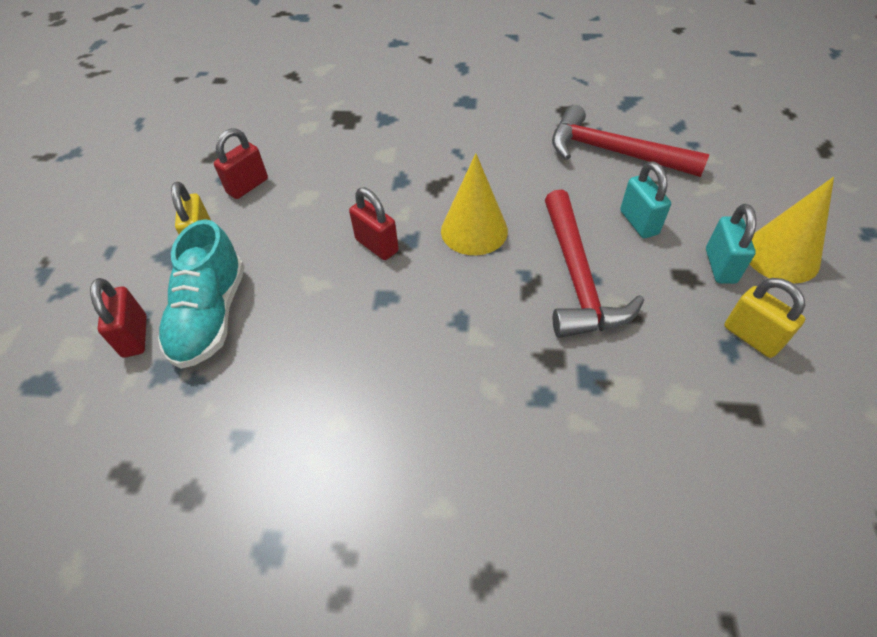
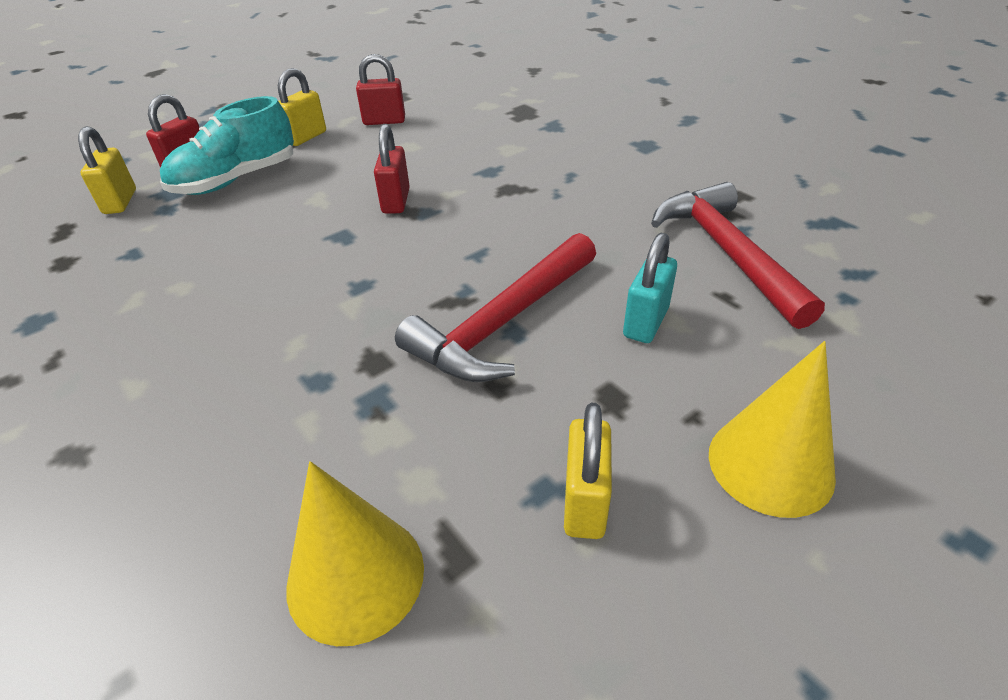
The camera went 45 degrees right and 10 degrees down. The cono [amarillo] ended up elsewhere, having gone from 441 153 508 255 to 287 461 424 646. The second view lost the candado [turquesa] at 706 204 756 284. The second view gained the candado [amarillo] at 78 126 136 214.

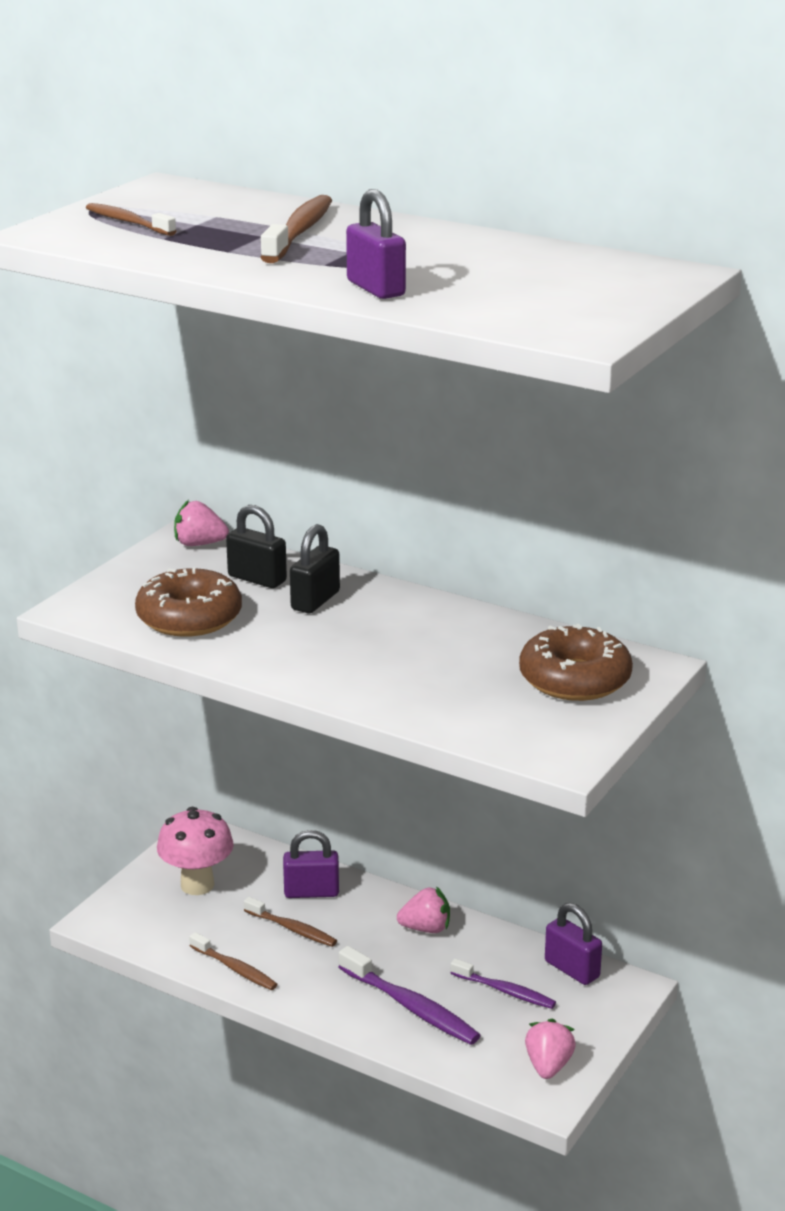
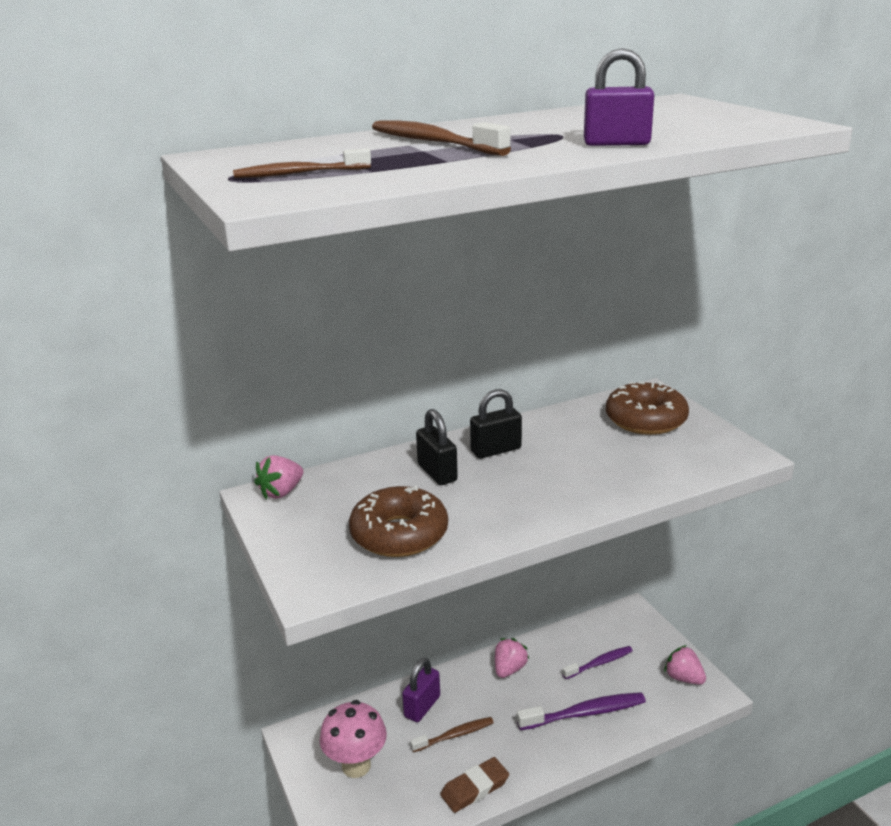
The camera went 55 degrees left and 0 degrees up. Where the cepillo de dientes [marrón] stood at 189 932 278 990, the goma de borrar [marrón] came to stand at 440 757 509 813. The candado [negro] ended up elsewhere, having gone from 226 505 287 588 to 470 389 522 458. The second view lost the candado [morado] at 545 903 602 985.

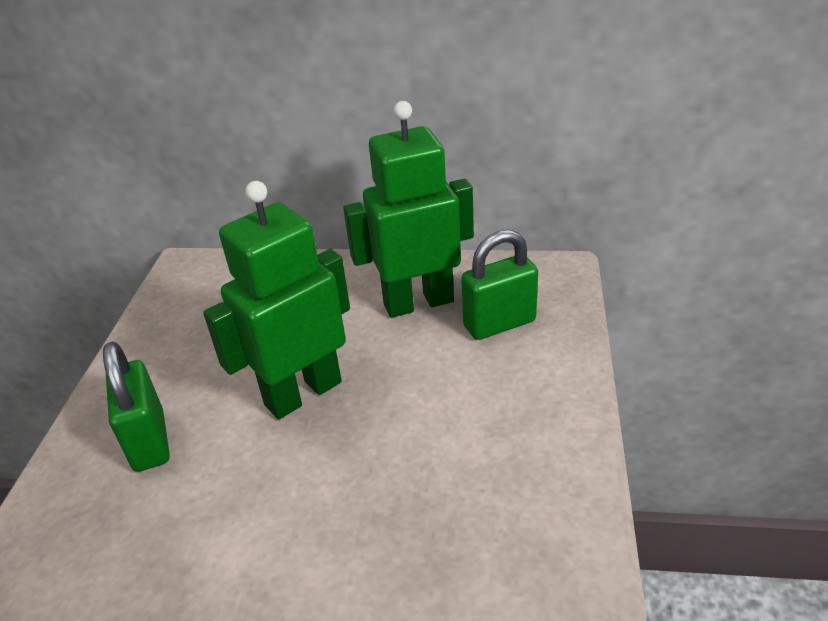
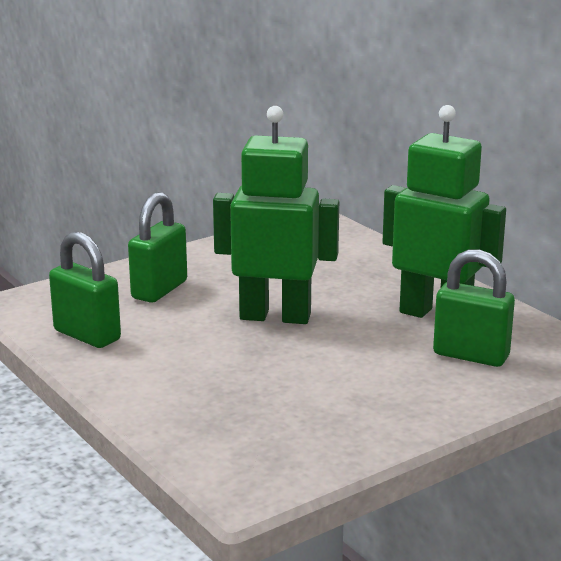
The camera went 45 degrees right and 15 degrees down. The second view gained the candado [verde] at 49 232 121 348.

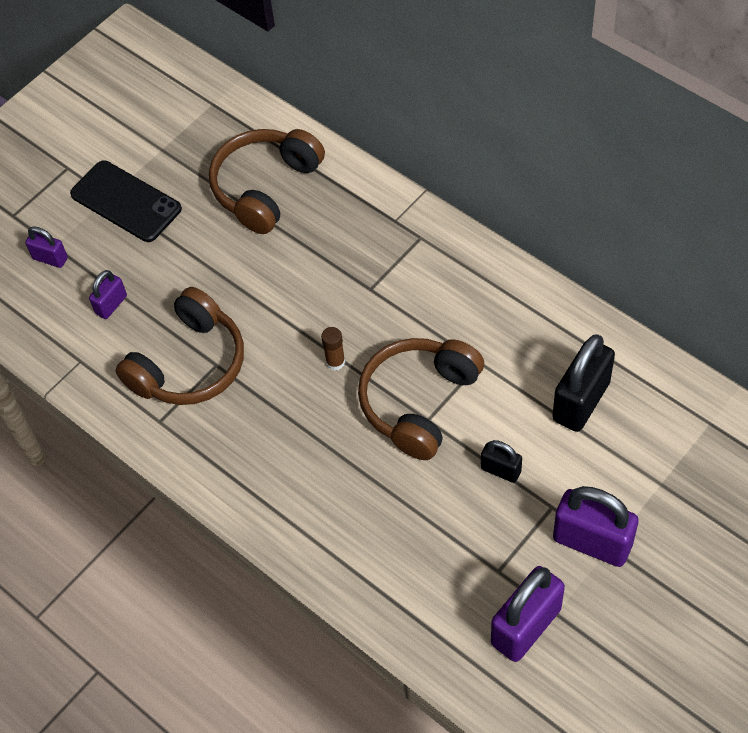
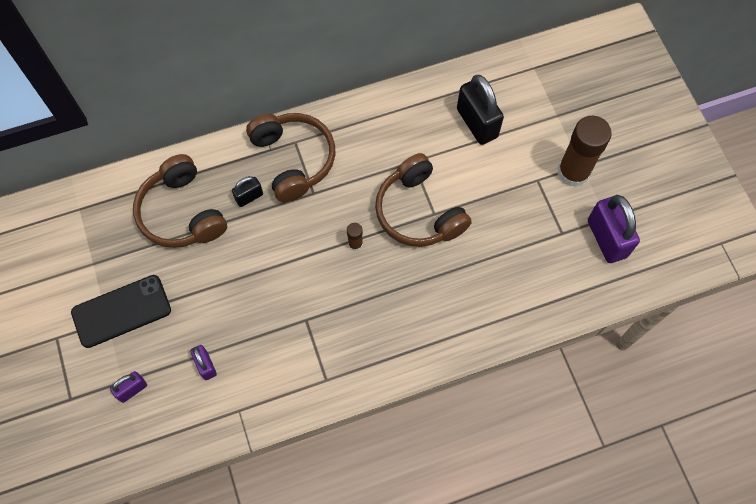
The camera went 65 degrees left and 10 degrees up. The auriculares [marrón] ended up elsewhere, having gone from 115 287 244 405 to 246 113 335 202. The candado [negro] ended up elsewhere, having gone from 481 440 522 483 to 232 176 263 207. Where the candado [morado] stood at 553 486 639 567, the barra de pegamento [marrón] came to stand at 557 116 612 187.

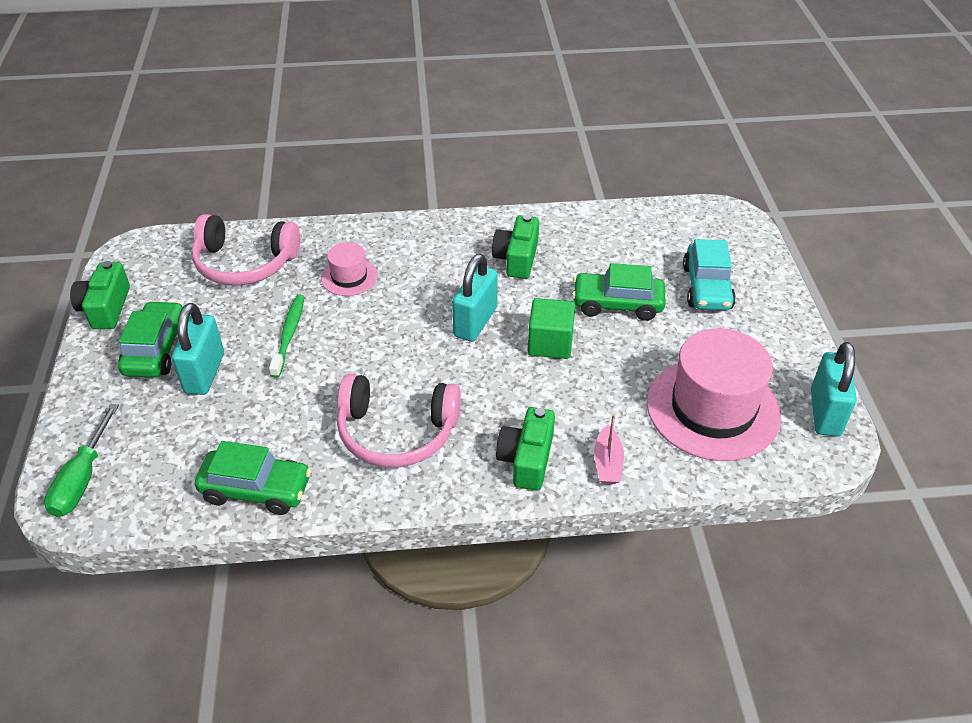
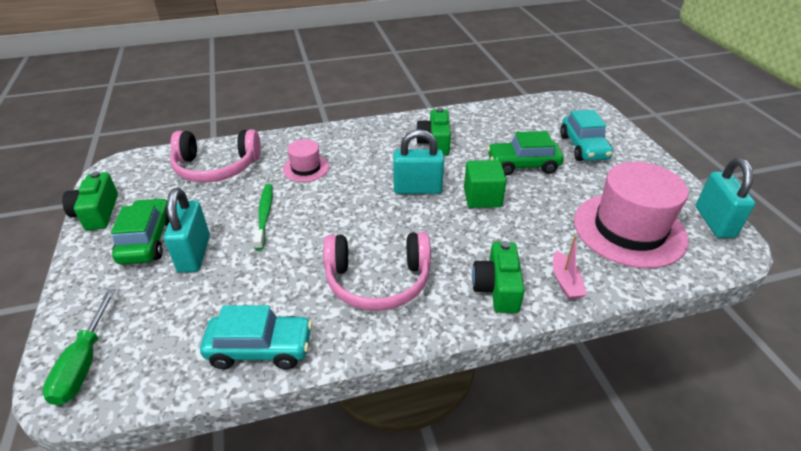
The camera went 10 degrees left and 5 degrees down. What was the coche [verde] at 195 441 311 515 turned into the coche [turquesa] at 200 306 312 369. The candado [turquesa] at 452 254 498 342 ended up facing another way, 75 degrees clockwise from before.

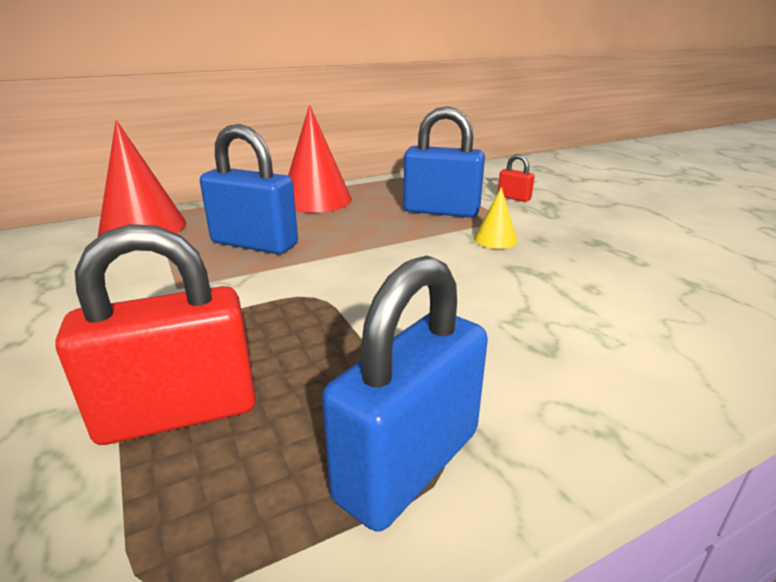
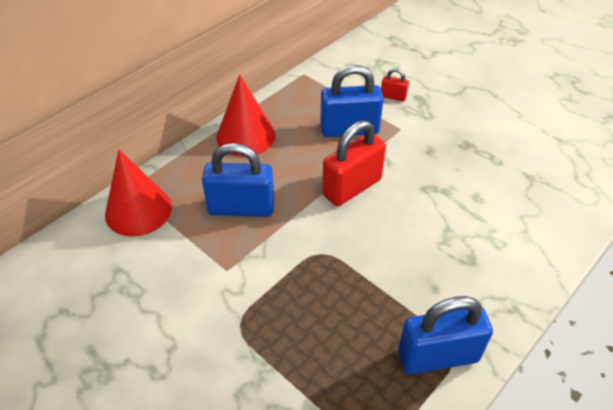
The camera went 20 degrees left and 20 degrees up. The candado [rojo] ended up elsewhere, having gone from 55 224 256 445 to 322 120 386 206. The candado [azul] at 322 256 488 532 ended up facing another way, 60 degrees clockwise from before. The second view lost the cono [amarillo] at 474 187 517 249.

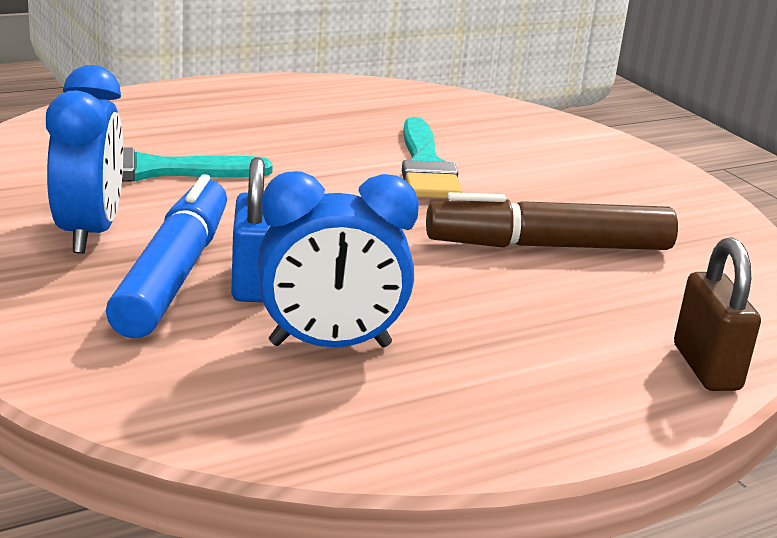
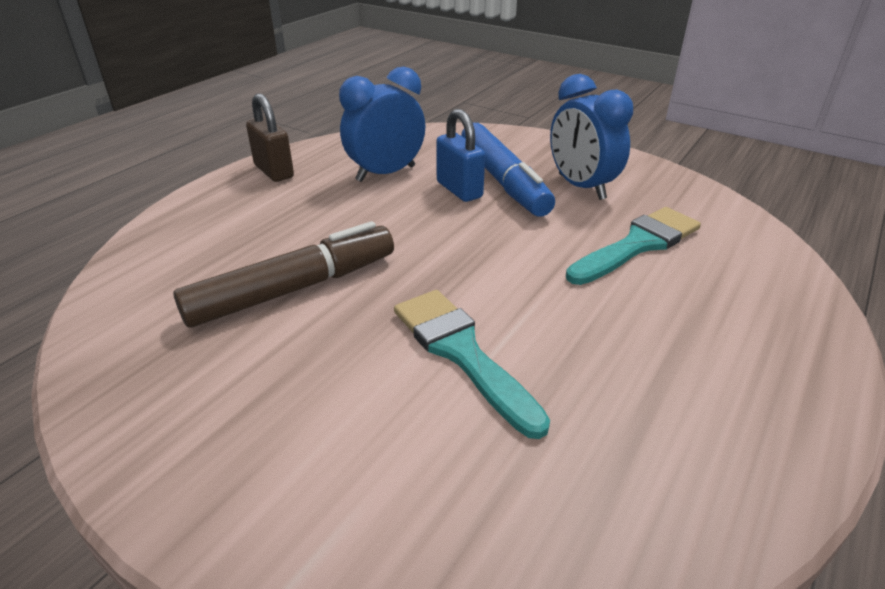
The camera went 155 degrees right and 10 degrees up. The candado [marrón] ended up elsewhere, having gone from 674 238 761 391 to 246 93 294 182.

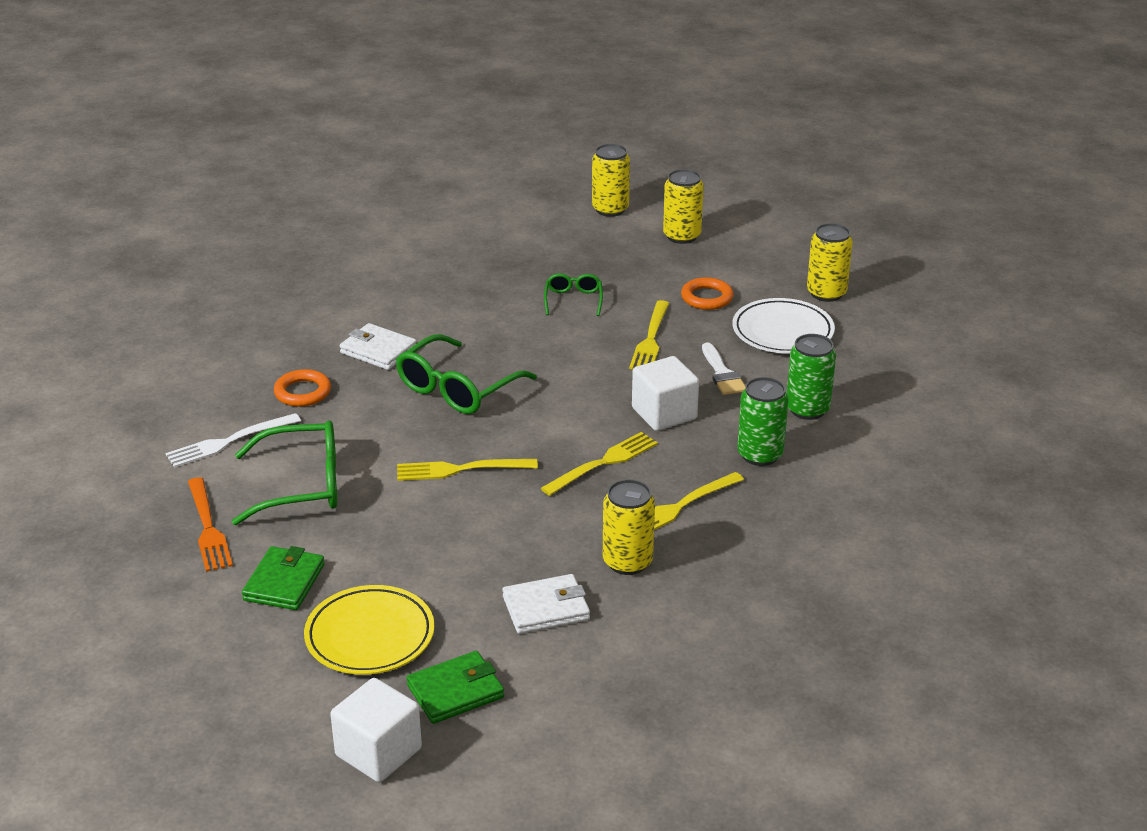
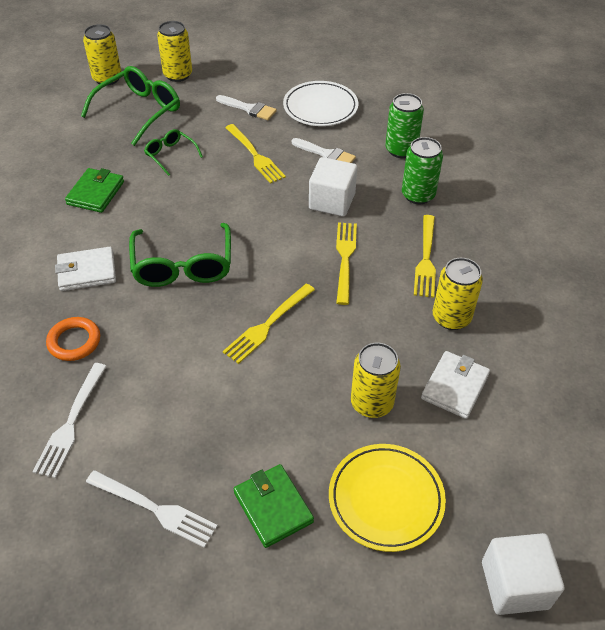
The camera went 45 degrees left and 15 degrees up. What was the tenedor [naranja] at 188 477 233 572 turned into the tenedor [blanco] at 86 470 218 548. The gafas [verde] ended up elsewhere, having gone from 232 420 337 525 to 81 66 180 146. The cartera [verde] ended up elsewhere, having gone from 406 651 504 724 to 65 168 124 213. Where the anillo [naranja] stood at 681 277 734 310, the pincel [blanco] came to stand at 216 95 277 120. The lata [amarillo] ended up elsewhere, having gone from 807 223 853 302 to 351 343 401 418.

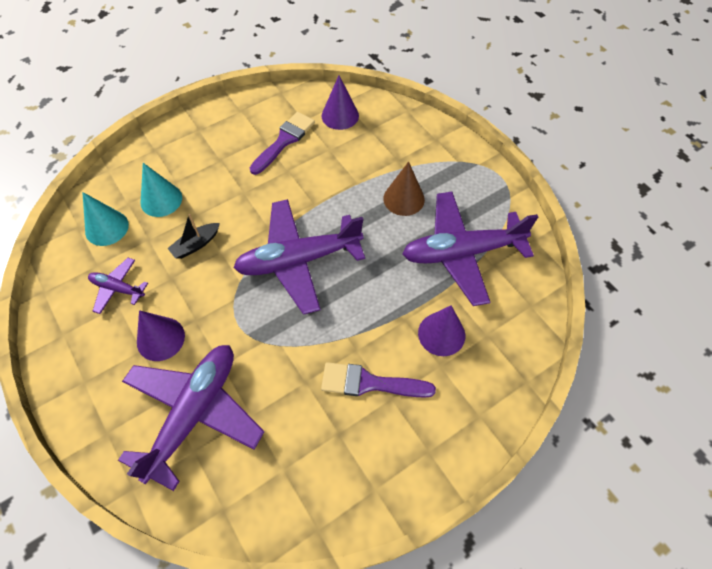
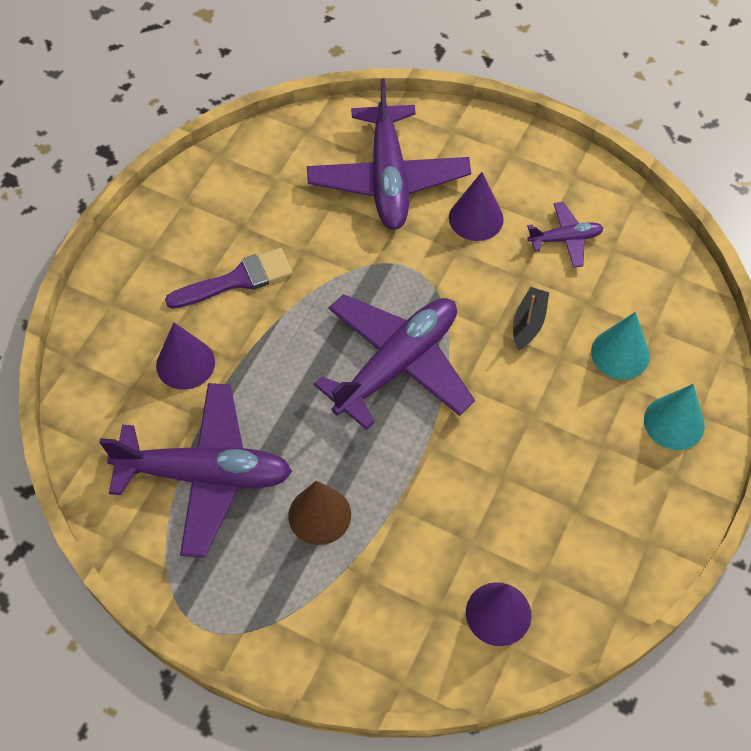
The camera went 150 degrees right and 0 degrees up. The cono [turquesa] ended up elsewhere, having gone from 82 192 129 246 to 644 384 705 450. The second view lost the pincel [morado] at 250 112 315 175. The avión [morado] at 403 192 538 306 ended up facing another way, 45 degrees clockwise from before.

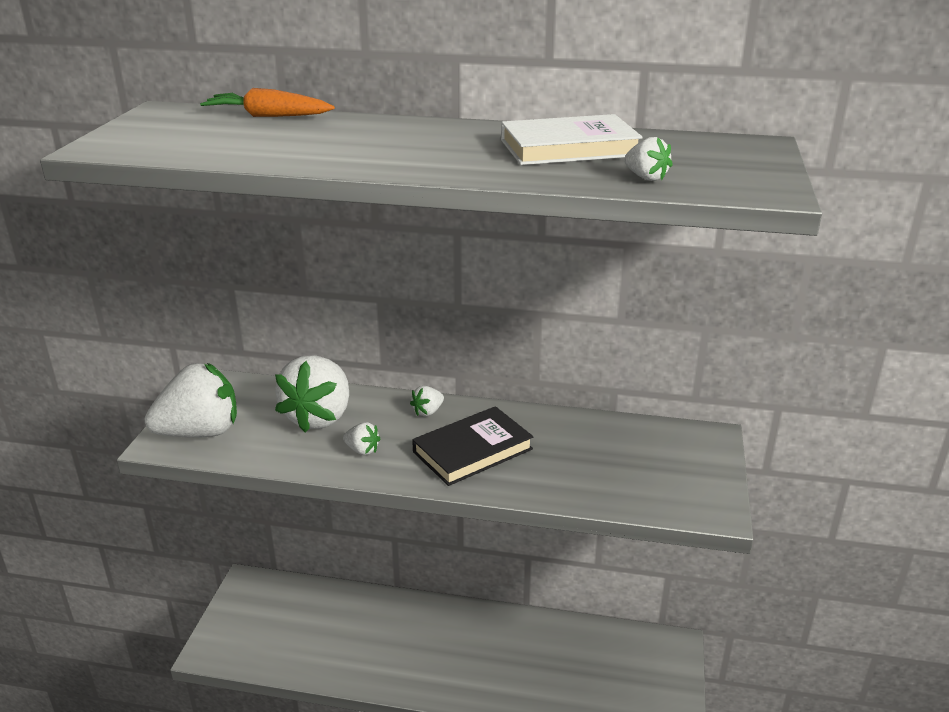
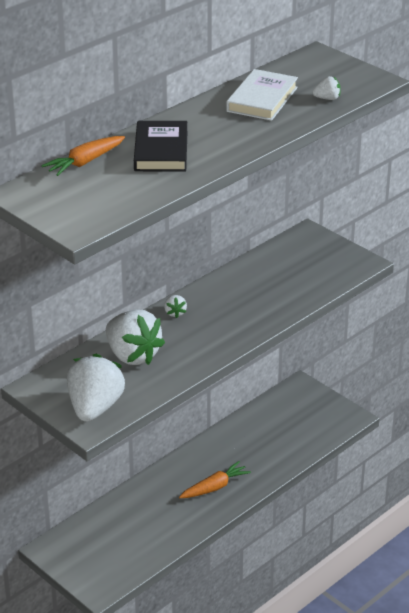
The camera went 55 degrees left and 5 degrees up. The second view lost the fresa [blanco] at 343 422 381 455. The libro [negro] ended up elsewhere, having gone from 412 406 534 486 to 134 121 187 171. The second view gained the zanahoria [naranja] at 179 461 251 498.

